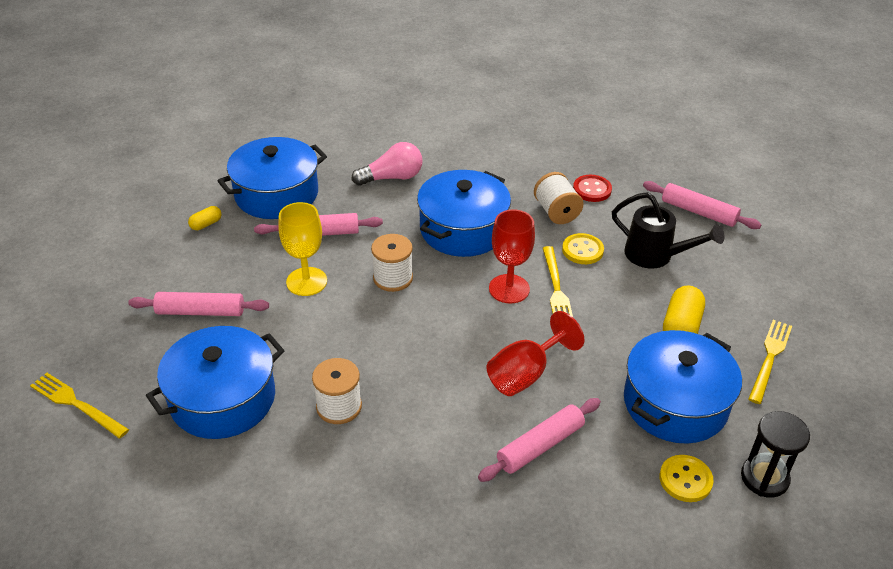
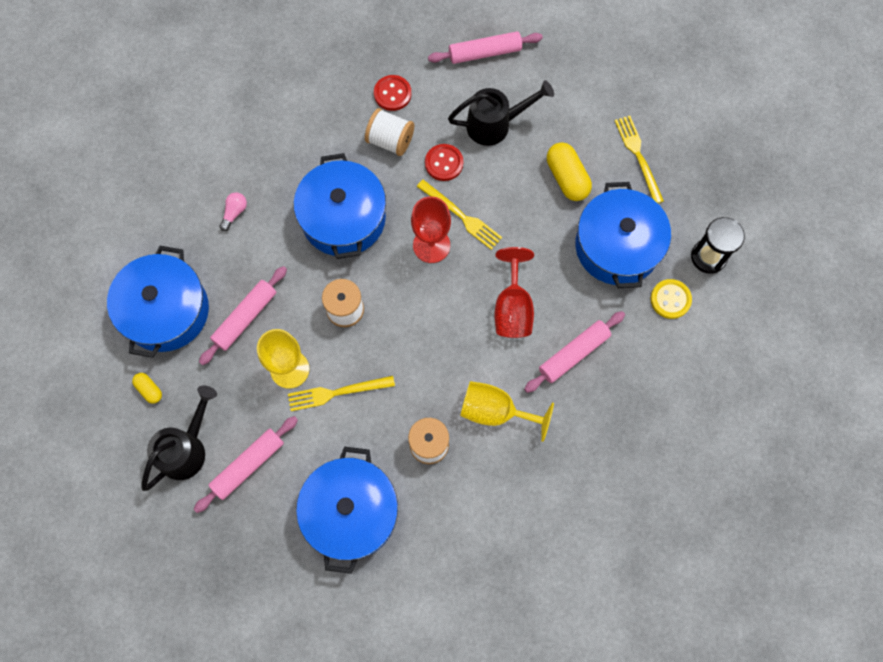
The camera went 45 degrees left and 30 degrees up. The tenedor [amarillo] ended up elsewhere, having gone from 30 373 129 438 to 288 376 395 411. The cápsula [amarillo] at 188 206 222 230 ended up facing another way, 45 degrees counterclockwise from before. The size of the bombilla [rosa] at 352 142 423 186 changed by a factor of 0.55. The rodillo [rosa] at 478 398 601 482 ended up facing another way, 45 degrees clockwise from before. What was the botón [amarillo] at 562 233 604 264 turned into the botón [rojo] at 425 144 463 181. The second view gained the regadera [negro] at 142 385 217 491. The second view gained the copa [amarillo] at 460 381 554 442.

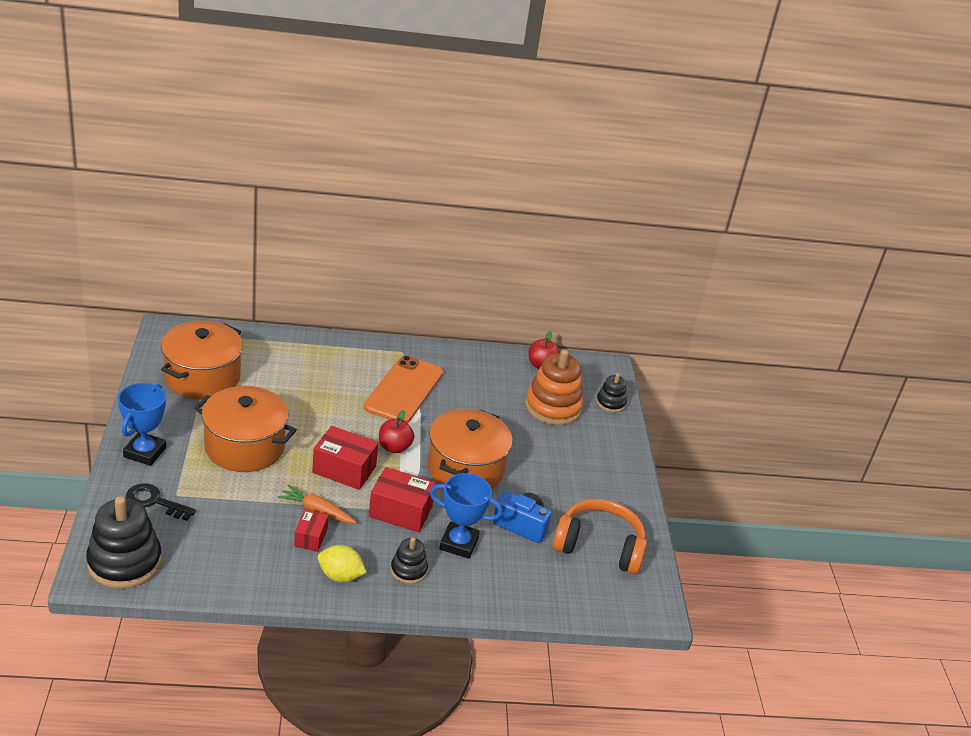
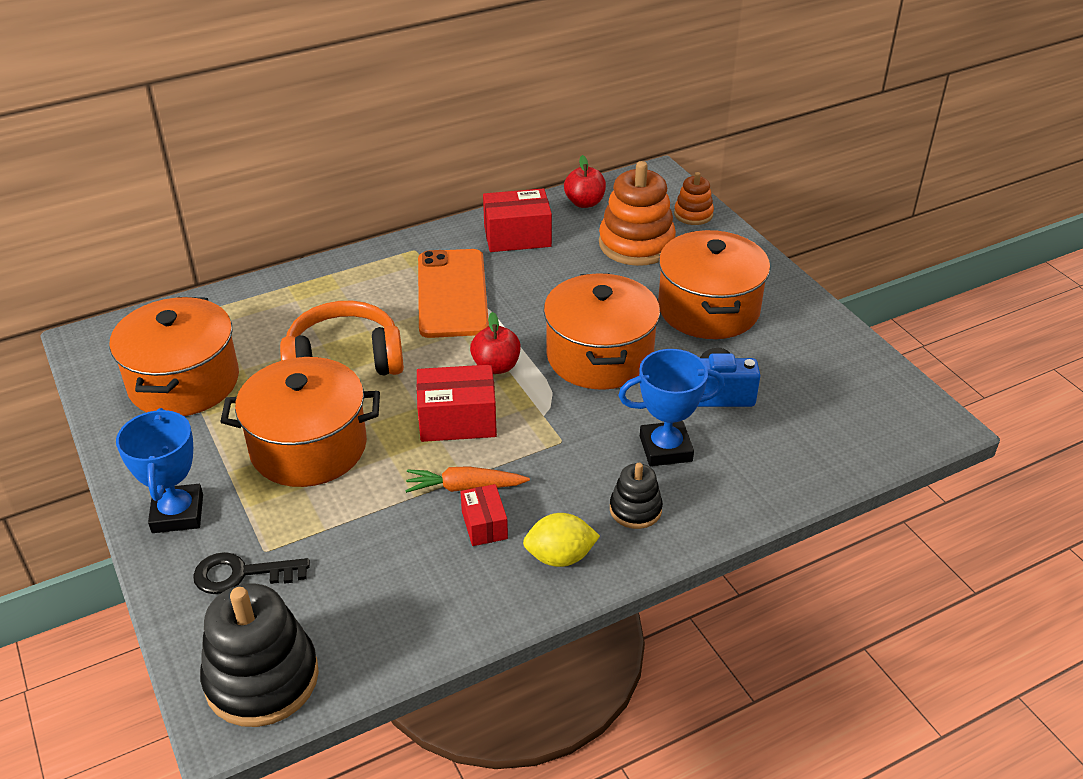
The camera went 20 degrees left and 5 degrees up. The caja [rojo] ended up elsewhere, having gone from 369 467 436 532 to 483 188 552 252. The auriculares [naranja] ended up elsewhere, having gone from 553 499 647 575 to 280 301 404 376. What was the juguete apilable [negro] at 596 373 627 413 turned into the juguete apilable [naranja] at 674 172 714 225. The second view gained the olla [naranja] at 658 230 770 339.

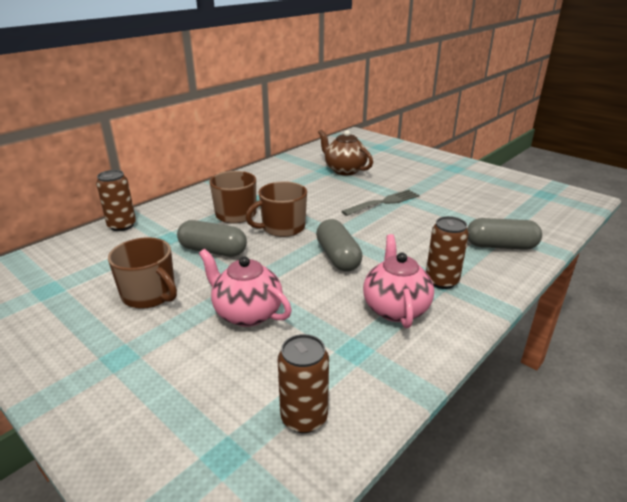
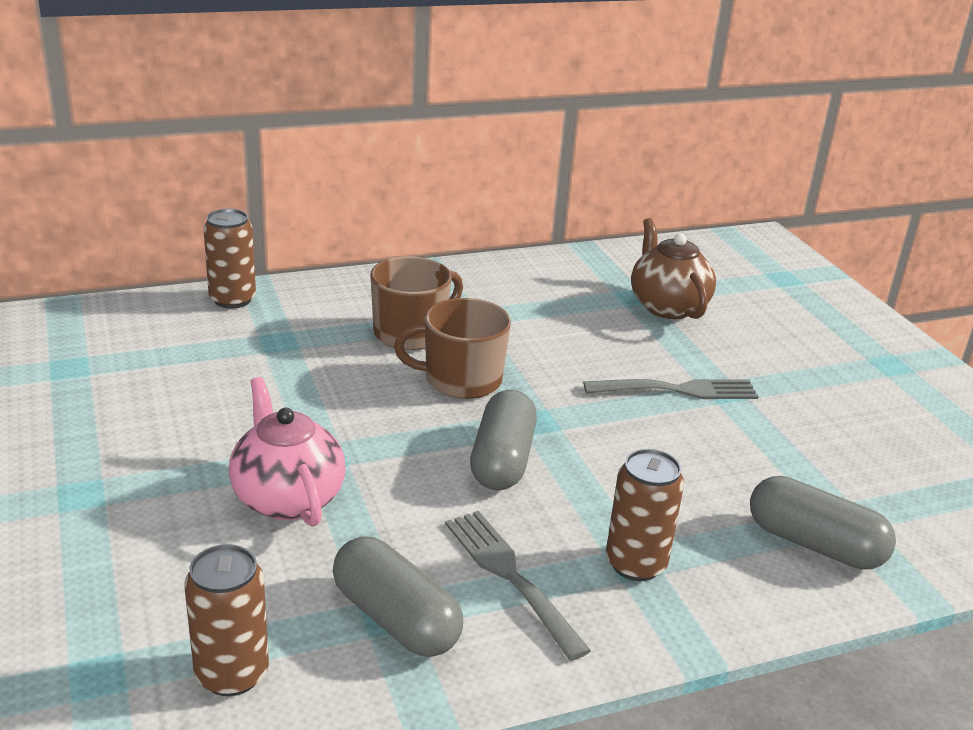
The camera went 25 degrees right and 0 degrees up. The second view lost the taza [marrón] at 108 237 177 309. The cápsula [gris] ended up elsewhere, having gone from 177 220 247 257 to 333 536 463 657. Where the tetera [rosa] stood at 363 234 434 328, the tenedor [gris] came to stand at 445 511 591 661.

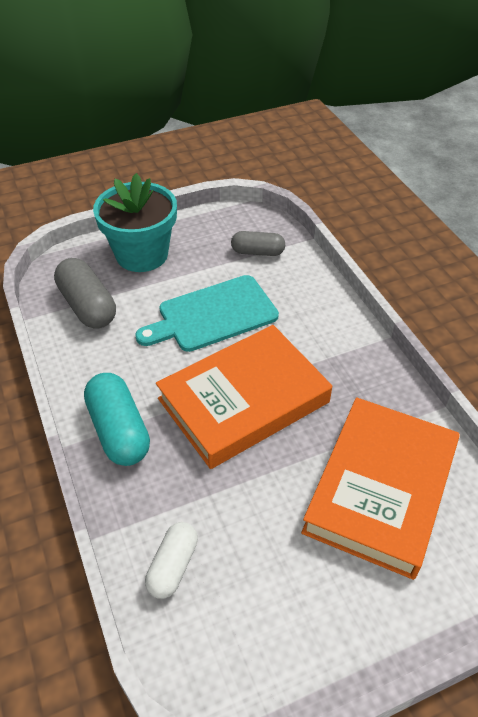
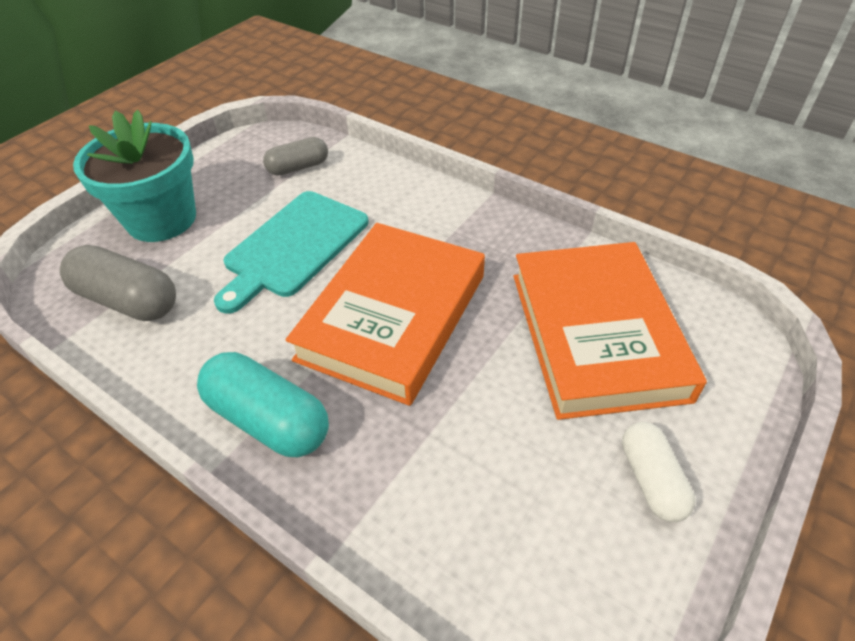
The camera went 30 degrees left and 0 degrees up. The cápsula [blanco] ended up elsewhere, having gone from 145 522 198 599 to 622 422 695 522.

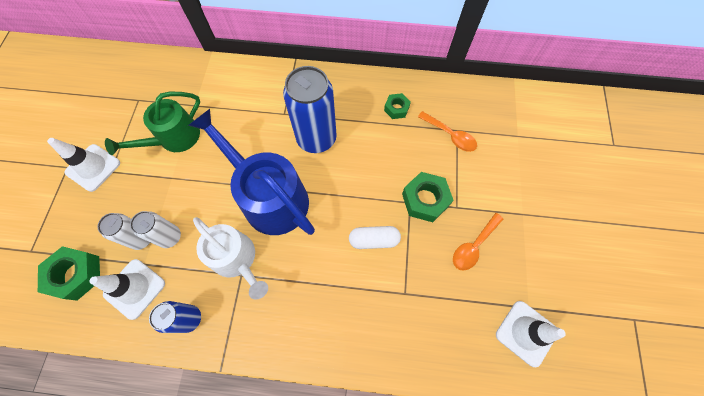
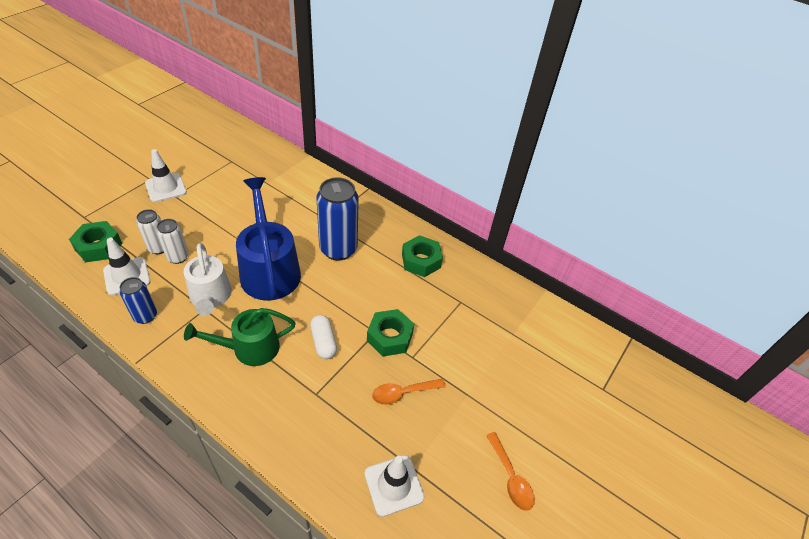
The camera went 25 degrees right and 20 degrees down. The regadera [verde] ended up elsewhere, having gone from 105 92 200 155 to 184 308 296 366. The cápsula [blanco] at 349 226 401 249 ended up facing another way, 45 degrees clockwise from before. The size of the tuerca [verde] at 384 93 411 119 changed by a factor of 1.68. The cuchara [naranja] ended up elsewhere, having gone from 418 111 477 152 to 486 432 535 511.

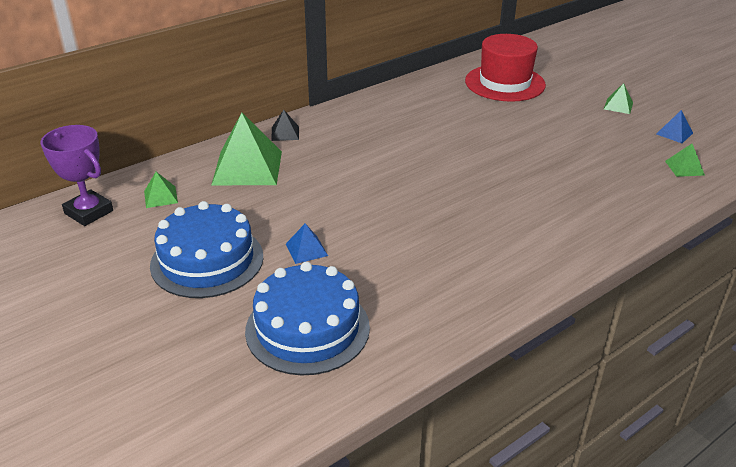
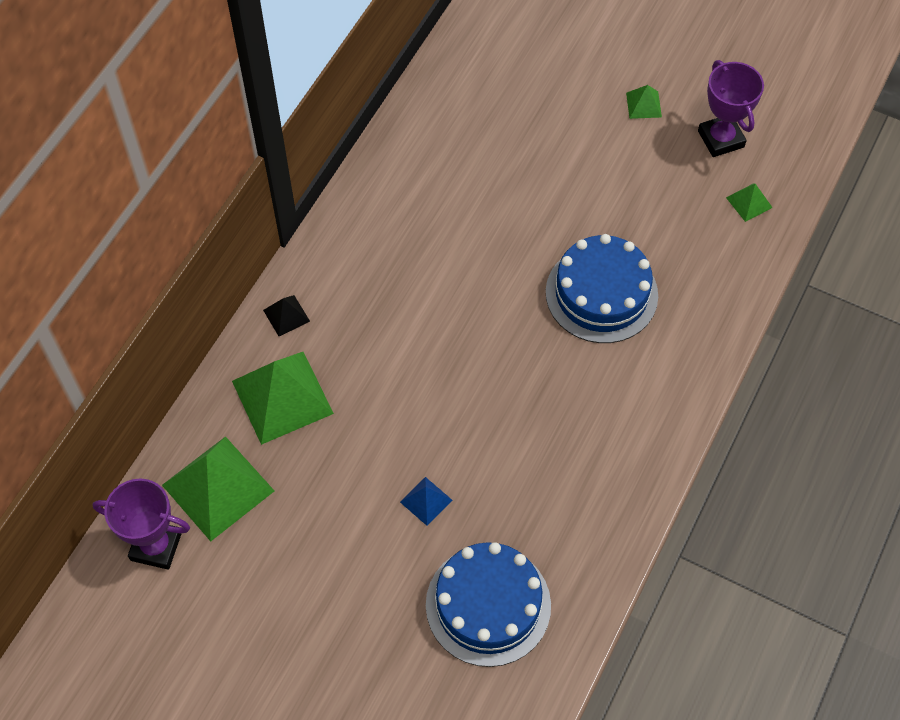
The camera went 25 degrees left and 25 degrees up. The size of the pirámide [verde] at 144 172 178 208 changed by a factor of 2.16. The tarta [azul] ended up elsewhere, having gone from 150 201 263 298 to 546 234 658 343. The second view lost the sombrero [rojo] at 465 34 546 102. Where the pirámide [azul] stood at 657 110 693 143, the trofeo [morado] came to stand at 698 60 764 157.

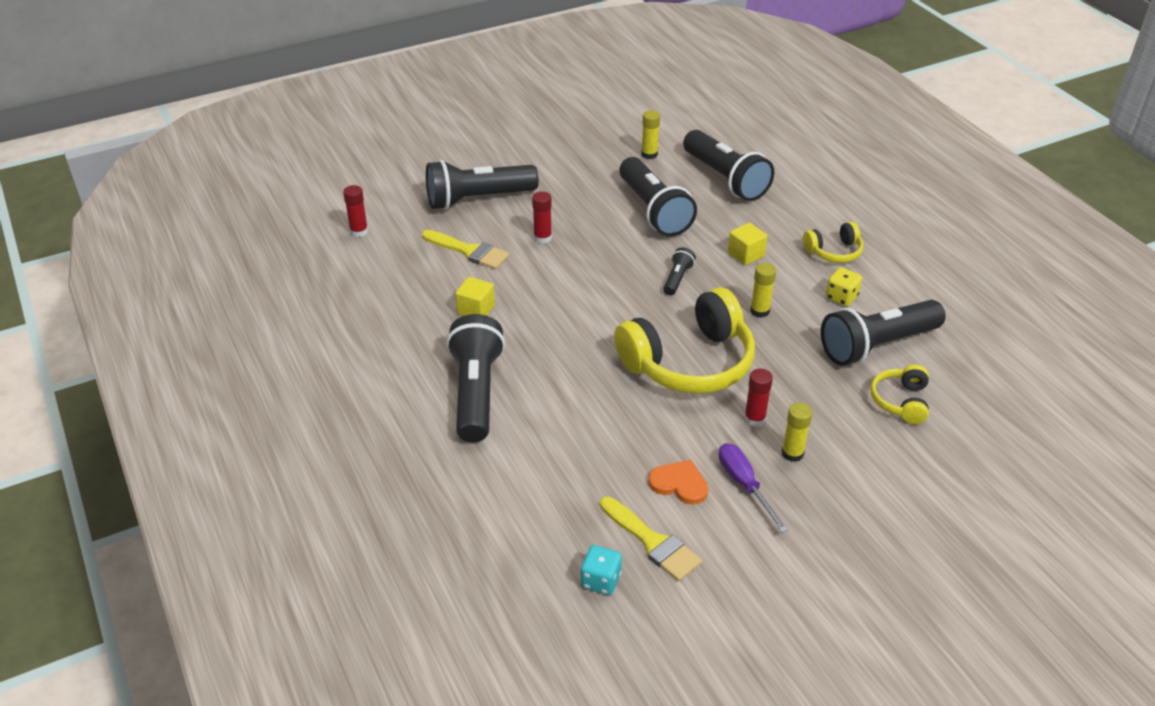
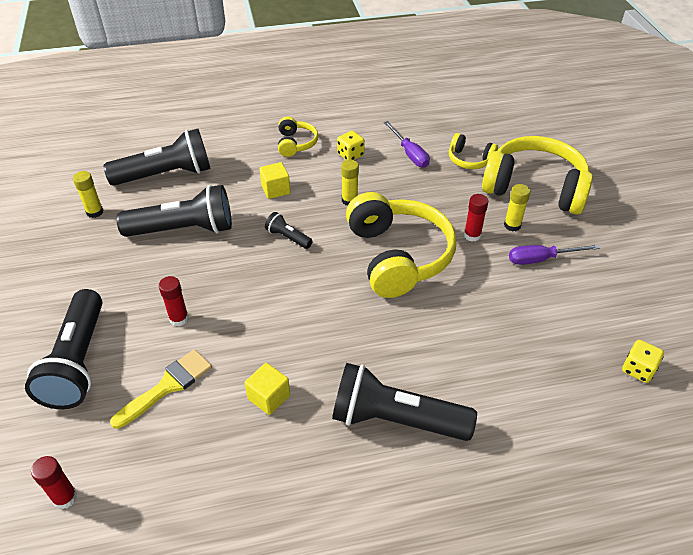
The camera went 75 degrees left and 5 degrees up. What was the dado [turquesa] at 581 545 622 595 turned into the dado [amarillo] at 622 340 664 383. The second view lost the pincel [amarillo] at 600 496 702 581. The second view lost the corazón [naranja] at 648 459 708 505. Where the lámpara de mano [negro] stood at 821 300 946 366, the destornillador [morado] came to stand at 384 121 430 168. The second view gained the auriculares [amarillo] at 482 136 593 215.

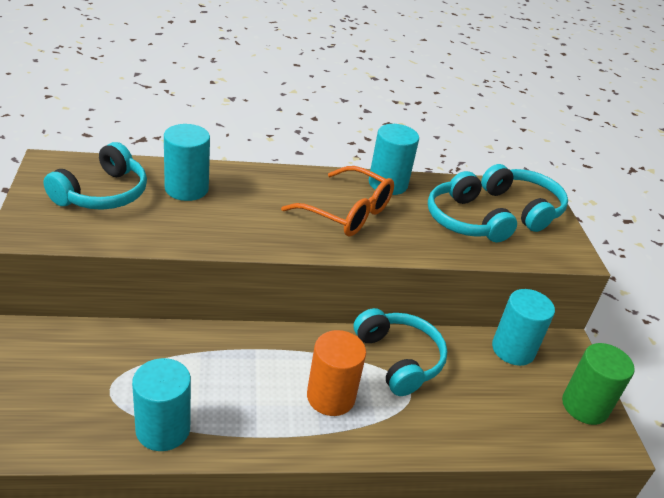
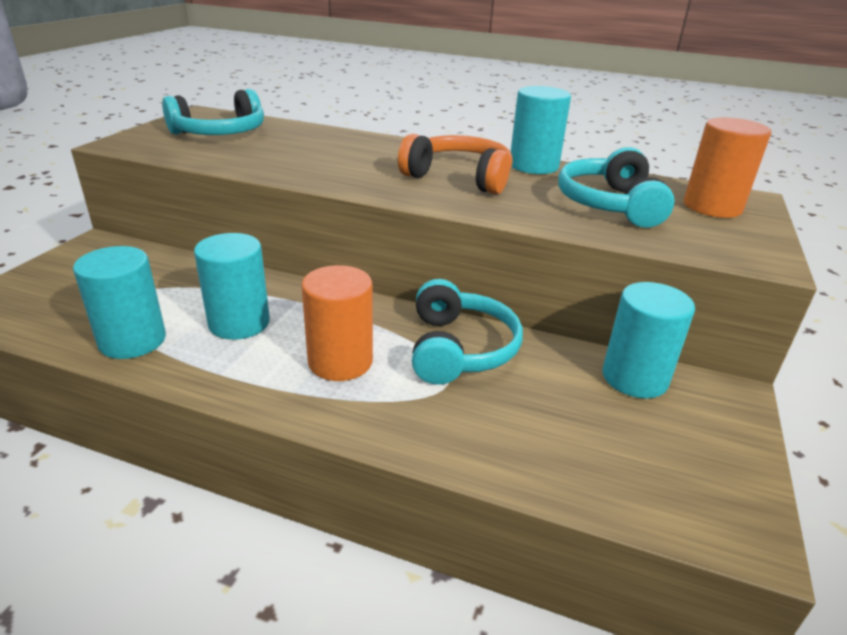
The camera went 30 degrees right and 5 degrees down. The cilindro [turquesa] ended up elsewhere, having gone from 164 124 210 201 to 194 233 270 340. Where the gafas [naranja] stood at 281 166 394 237, the auriculares [naranja] came to stand at 398 134 513 195. Where the auriculares [turquesa] stood at 481 164 568 232, the cilindro [naranja] came to stand at 684 117 771 218. The second view lost the cilindro [verde] at 562 343 635 425.

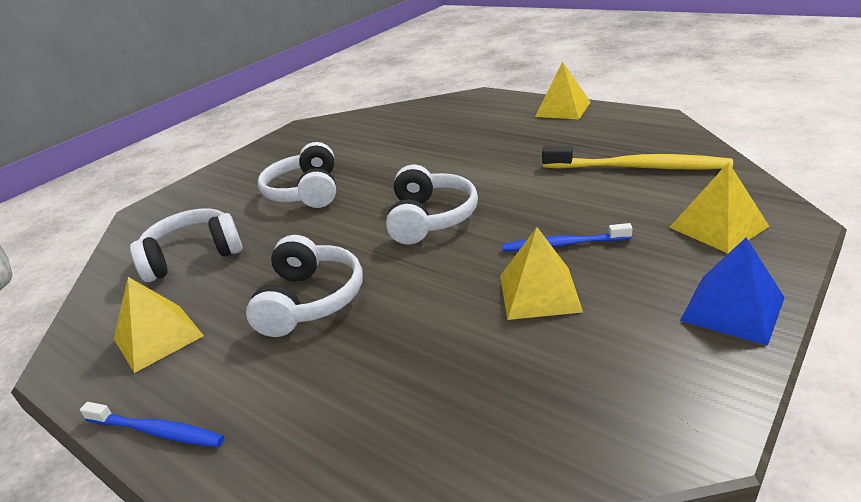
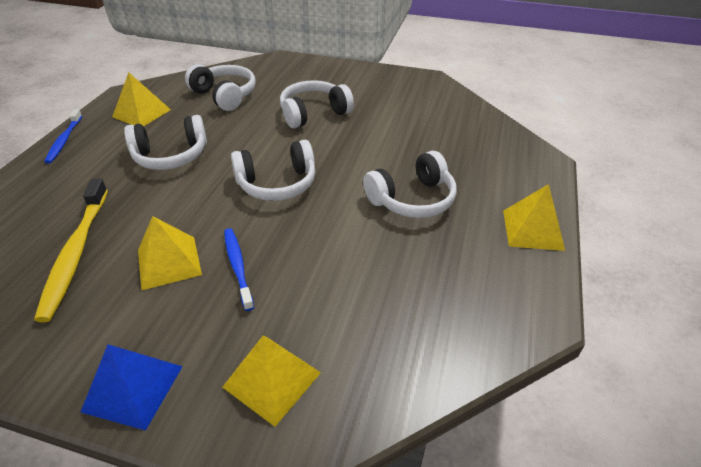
The camera went 65 degrees right and 10 degrees up. The cepillo de dientes [amarillo] ended up elsewhere, having gone from 542 146 733 170 to 34 179 108 322. The second view gained the auriculares [blanco] at 363 151 456 218.

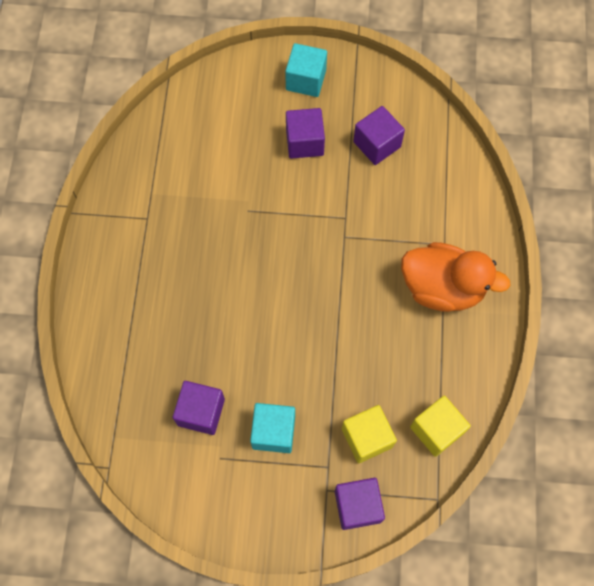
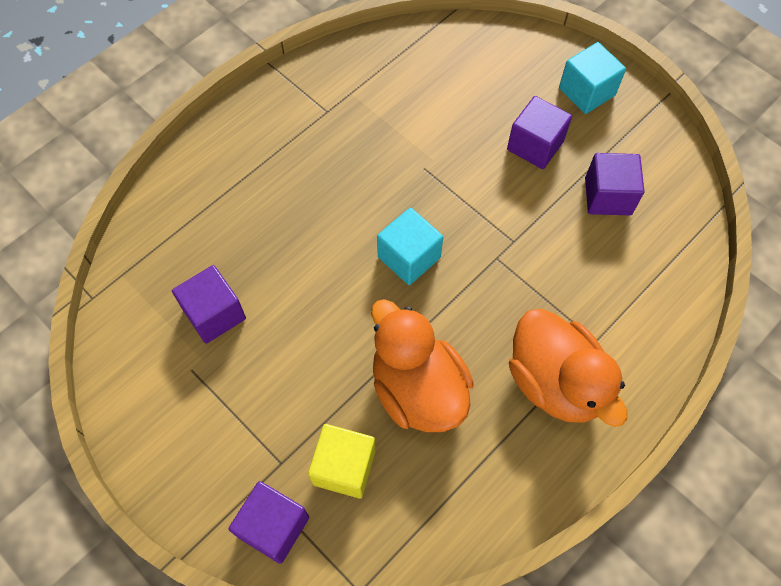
The camera went 40 degrees right and 5 degrees down. The cubo [turquesa] ended up elsewhere, having gone from 250 403 295 453 to 377 208 443 285. The second view lost the cubo [amarillo] at 410 396 471 457. The second view gained the pato [naranja] at 371 299 474 432.

